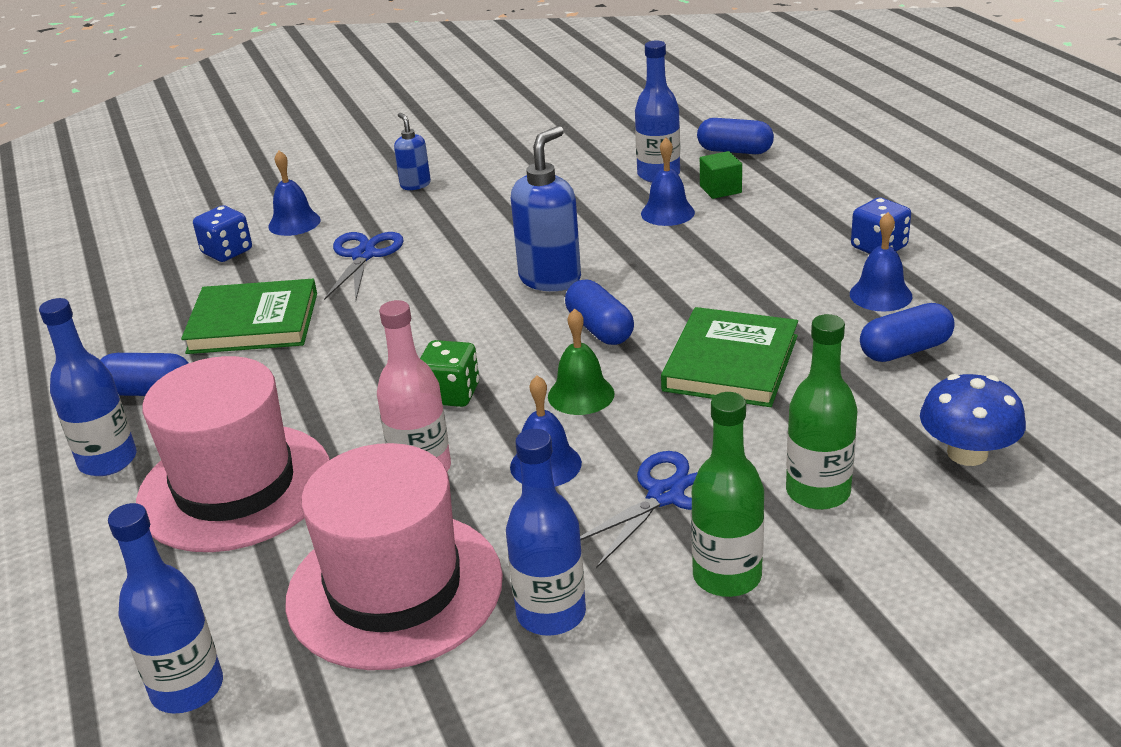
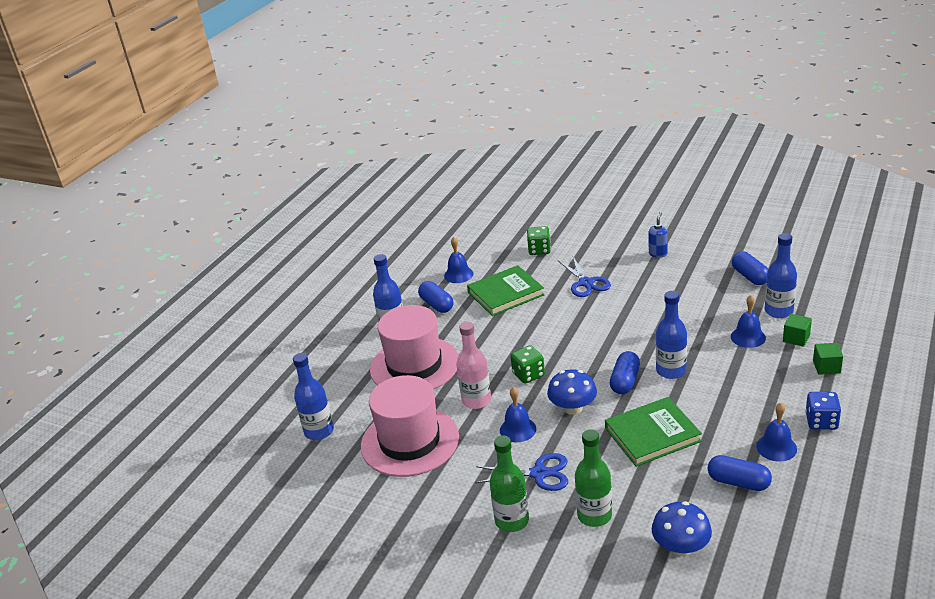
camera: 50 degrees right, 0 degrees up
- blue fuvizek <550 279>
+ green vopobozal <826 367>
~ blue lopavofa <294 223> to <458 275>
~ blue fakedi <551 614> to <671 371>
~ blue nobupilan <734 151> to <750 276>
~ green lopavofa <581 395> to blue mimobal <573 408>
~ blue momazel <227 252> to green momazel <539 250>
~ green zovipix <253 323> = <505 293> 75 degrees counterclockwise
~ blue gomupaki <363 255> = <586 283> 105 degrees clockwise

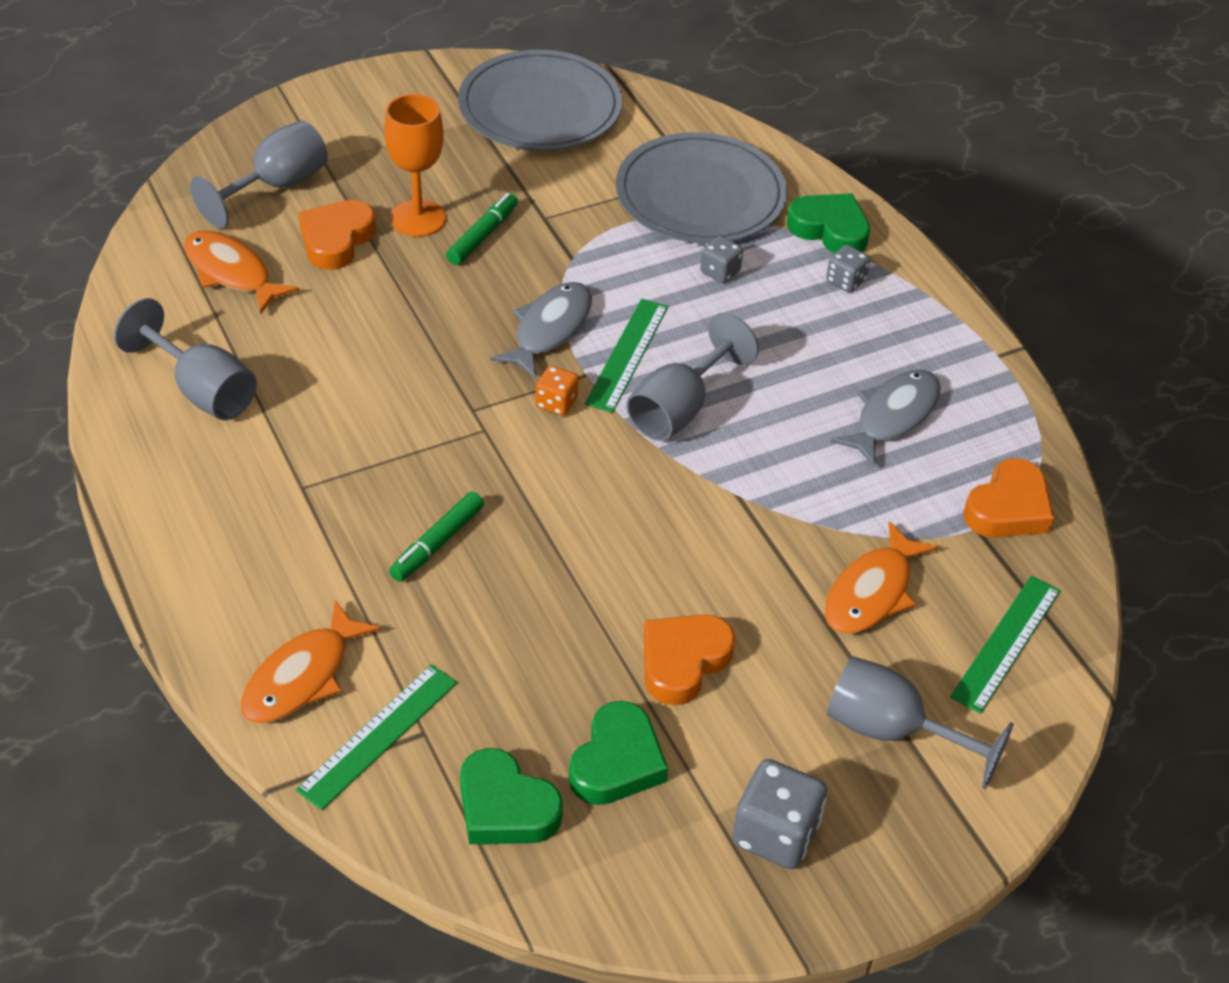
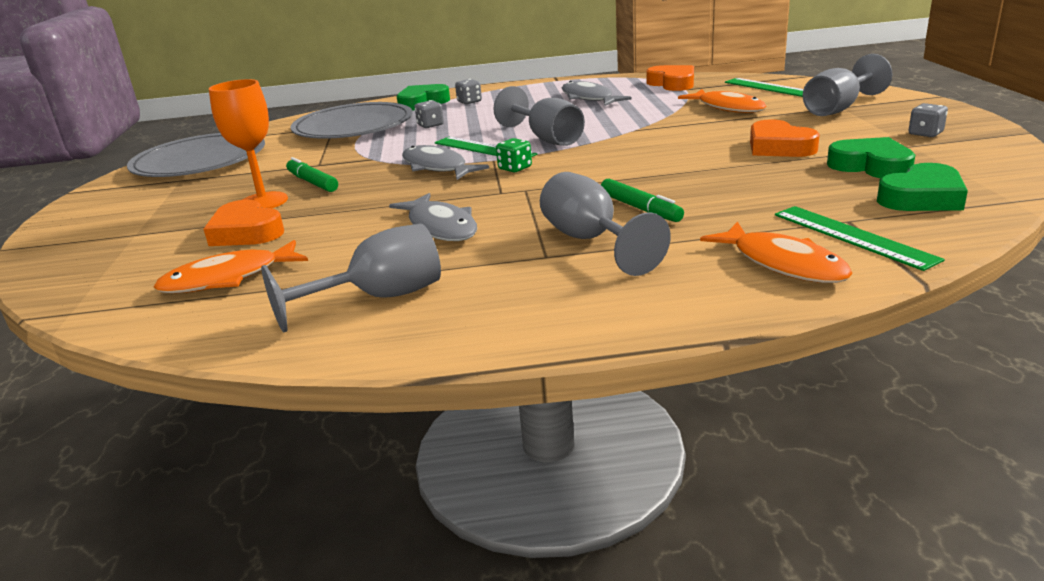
camera: 65 degrees left, 20 degrees down
+ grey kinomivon <440 227>
~ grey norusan <276 186> to <590 241>
~ orange momazel <556 403> to green momazel <515 168>
~ grey momazel <775 834> = <925 133> x0.57

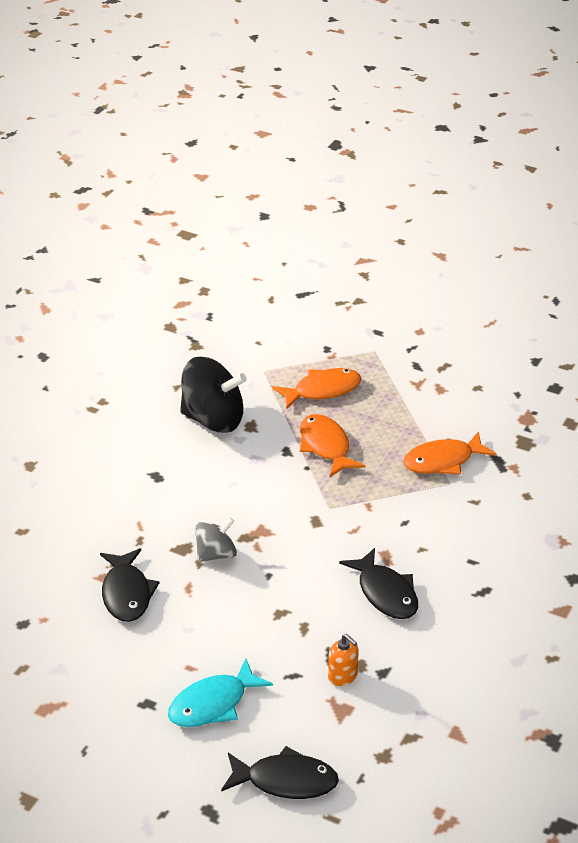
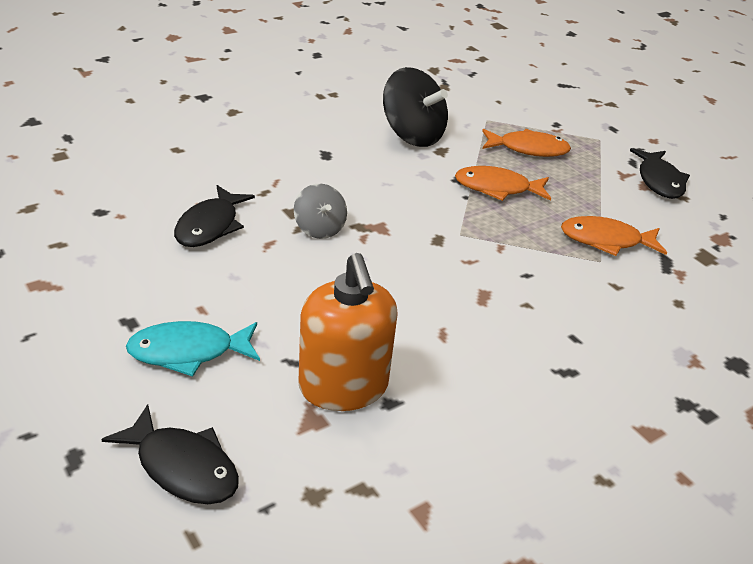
camera: 25 degrees right, 0 degrees up
~ black kinomivon <385 593> to <659 181>
~ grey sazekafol <216 554> = <319 228> 75 degrees clockwise
~ orange kinomivon <326 446> = <497 188> 90 degrees counterclockwise
~ orange fuvizek <343 676> = <343 387> x2.26

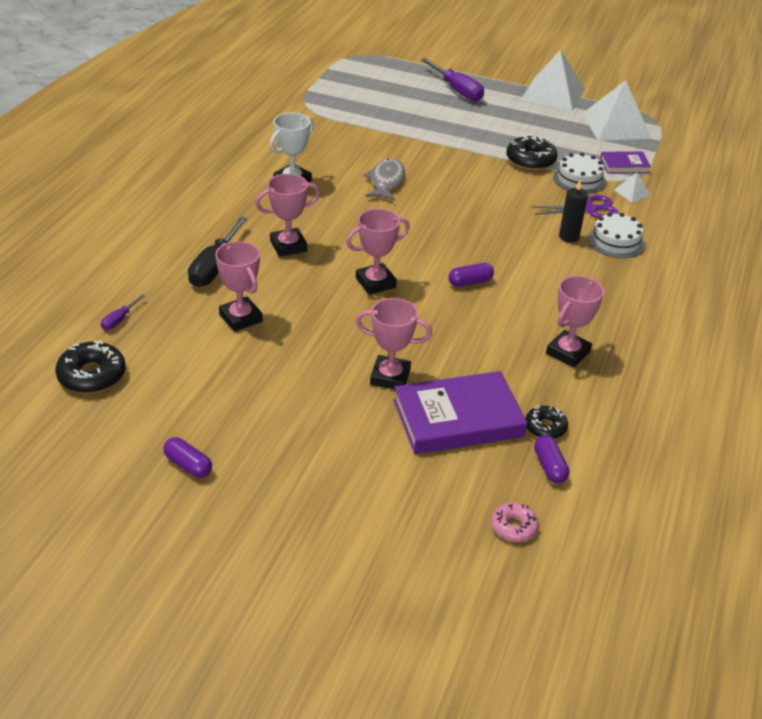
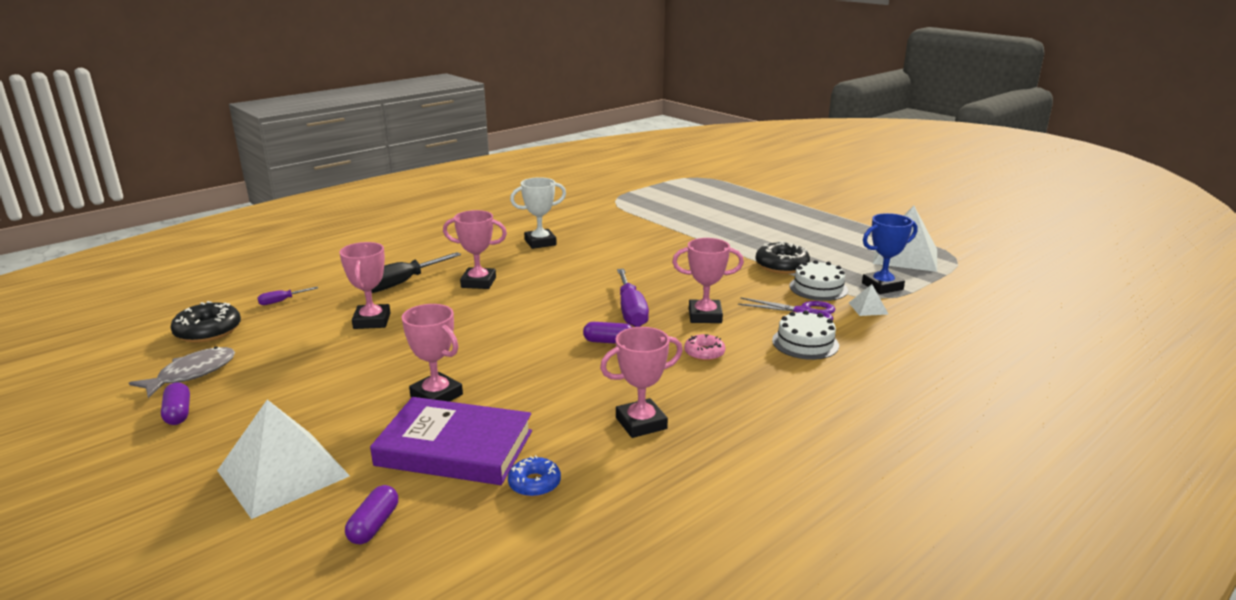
camera: 30 degrees right, 15 degrees down
- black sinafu <569 237>
~ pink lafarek <375 283> to <705 316>
~ grey kinomivon <386 181> to <192 374>
~ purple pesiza <457 90> to <631 311>
~ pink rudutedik <514 527> to <704 353>
~ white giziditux <552 94> to <283 473>
~ purple nobupilan <549 467> to <374 525>
~ purple zovipix <624 165> to blue lafarek <882 286>
~ black rudutedik <545 427> to blue rudutedik <534 483>

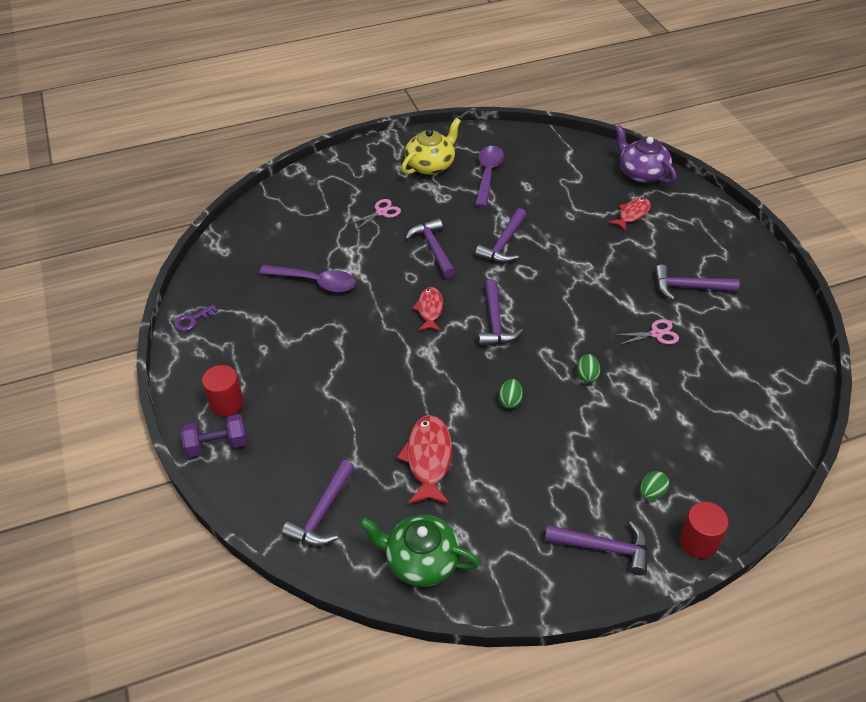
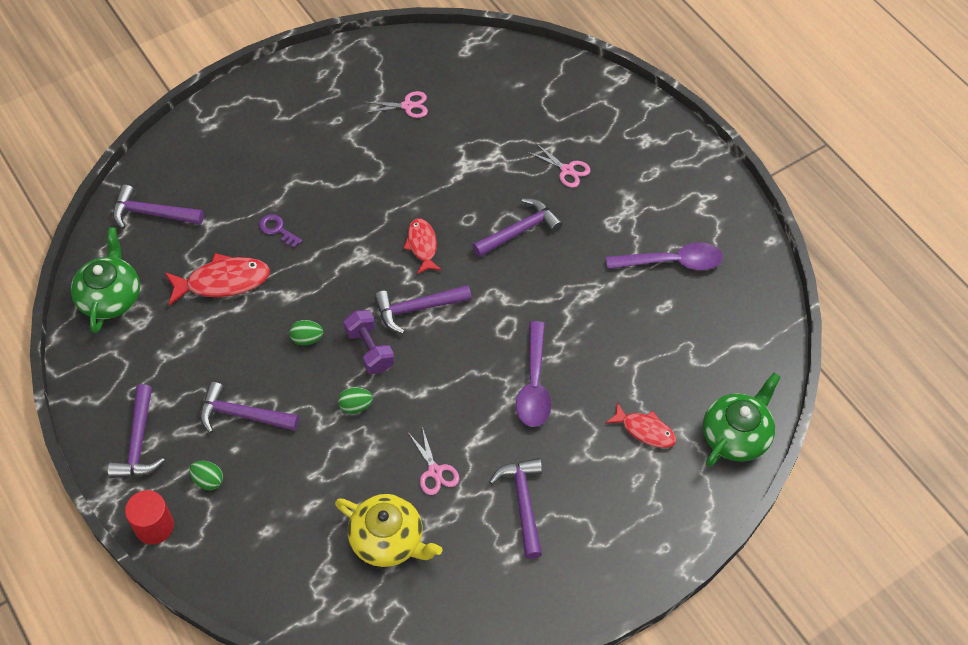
camera: 75 degrees right, 10 degrees up
- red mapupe <226 403>
+ pink gomupaki <407 106>
~ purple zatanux <192 320> to <277 229>
~ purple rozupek <217 444> to <370 350>
~ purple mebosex <315 282> to <534 384>
~ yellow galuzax <431 165> to <388 540>
~ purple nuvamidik <503 244> to <242 415>
~ purple galuzax <641 173> to green galuzax <736 435>
~ red kinomivon <430 309> = <422 245> 90 degrees counterclockwise

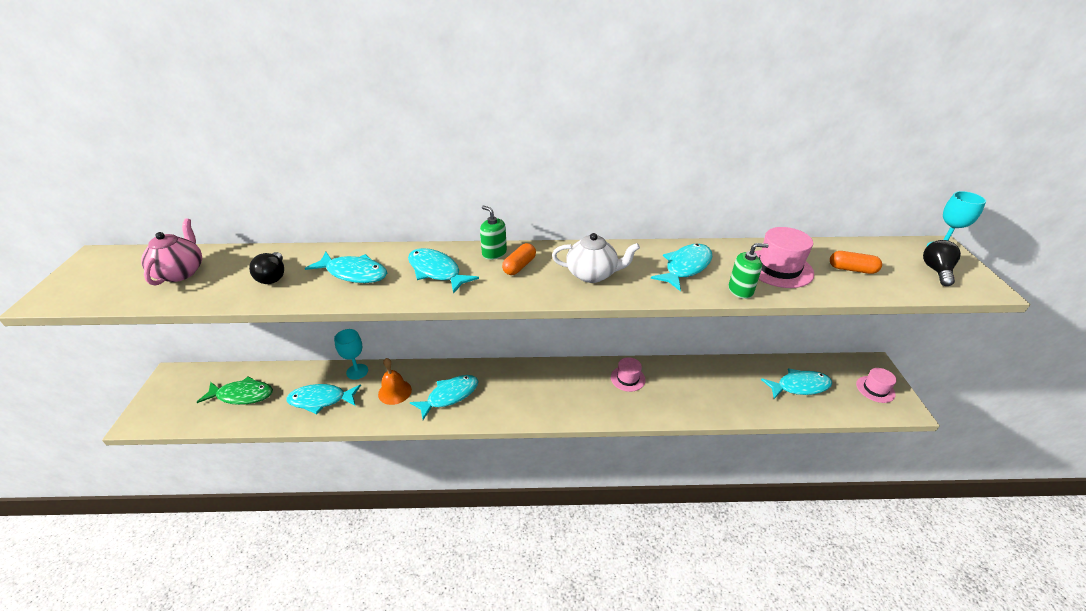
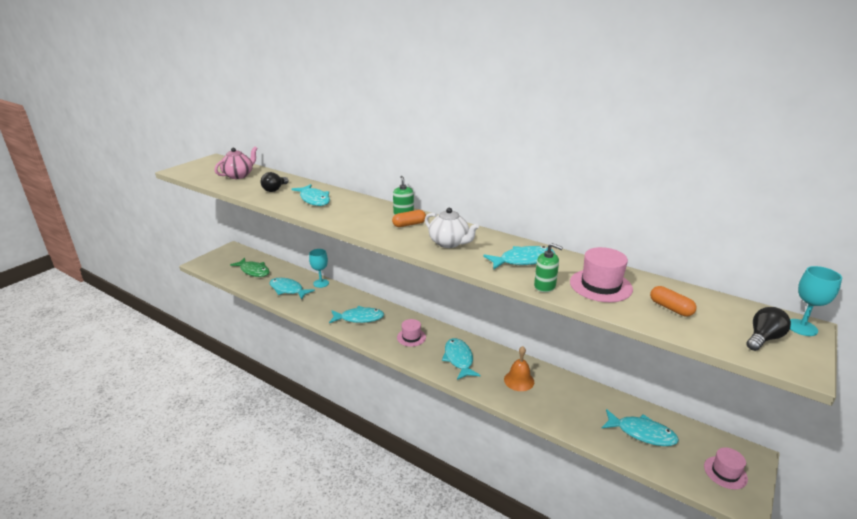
camera: 35 degrees right, 10 degrees down
~ orange lopavofa <395 392> to <519 380>
~ turquoise kinomivon <436 271> to <459 359>
~ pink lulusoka <628 378> to <411 337>

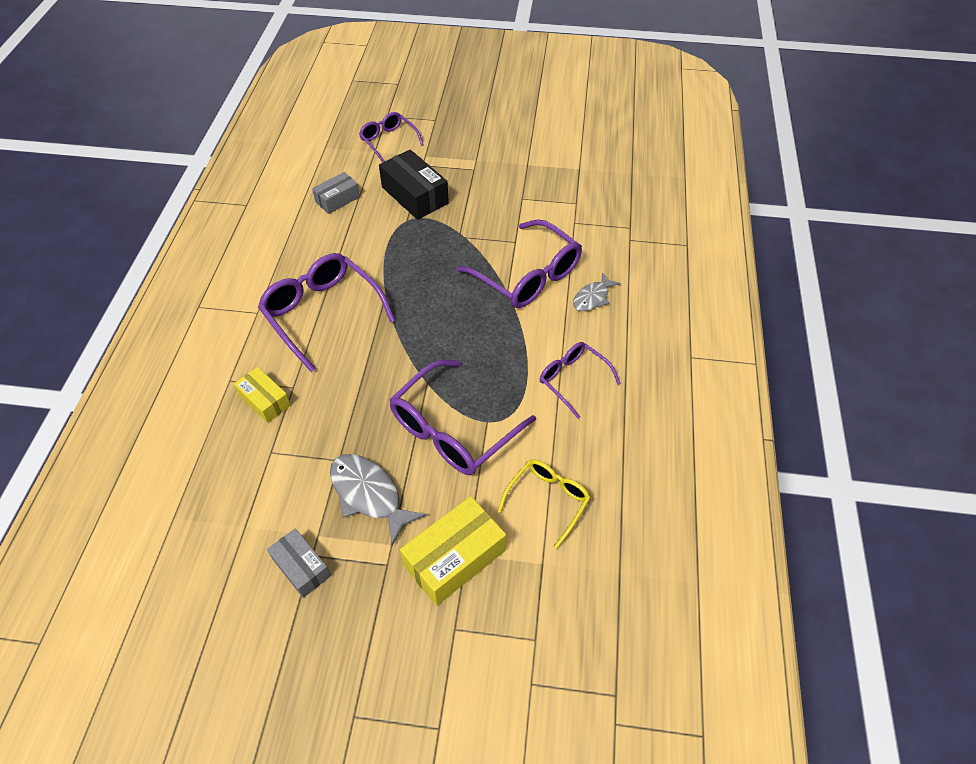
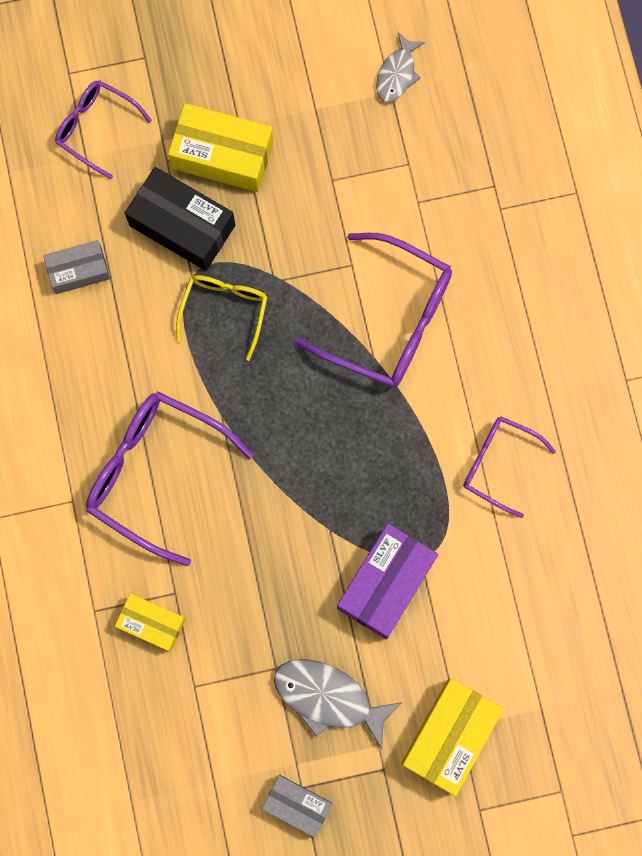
camera: 20 degrees left, 25 degrees up
+ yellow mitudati <222 155>
~ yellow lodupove <548 500> to <224 310>
~ grey kinomivon <592 298> to <397 74>
~ purple lodupove <453 430> to purple mitudati <386 583>
~ grey mitudati <337 199> = <78 270> 45 degrees clockwise

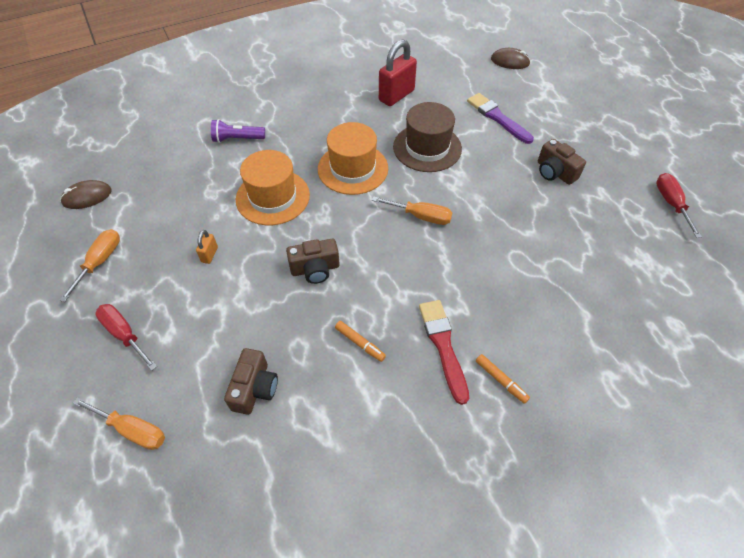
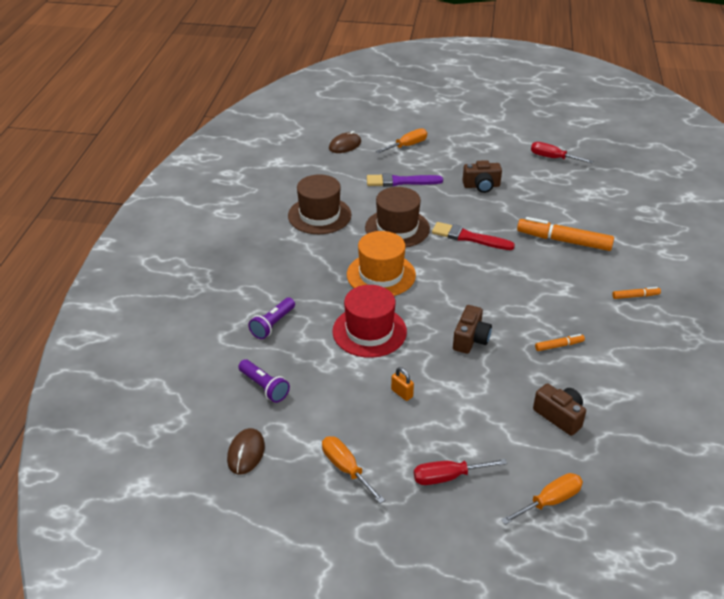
camera: 55 degrees left, 15 degrees down
+ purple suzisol <264 387>
+ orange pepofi <564 241>
~ orange pesiza <421 216> to <407 146>
~ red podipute <443 346> to <469 237>
~ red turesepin <396 95> to brown lulusoka <319 215>
~ orange lulusoka <273 197> to red lulusoka <369 331>

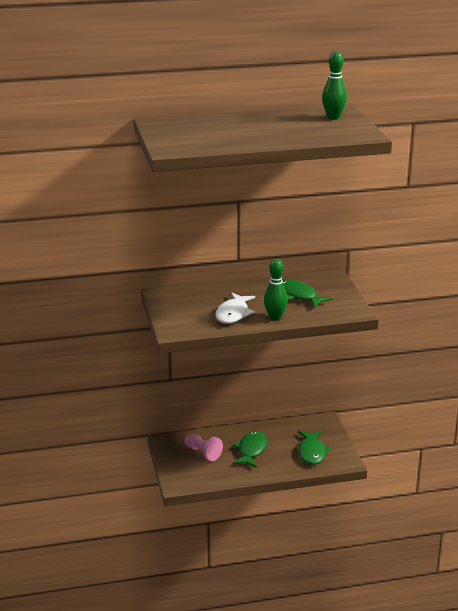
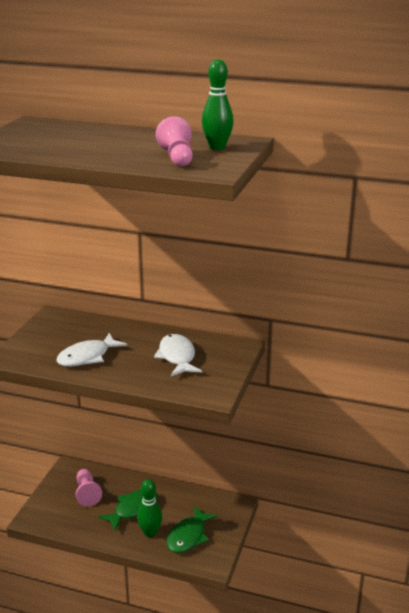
camera: 30 degrees right, 0 degrees up
+ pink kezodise <177 158>
~ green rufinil <275 317> to <150 533>
~ green kinomivon <298 296> to white kinomivon <177 357>

